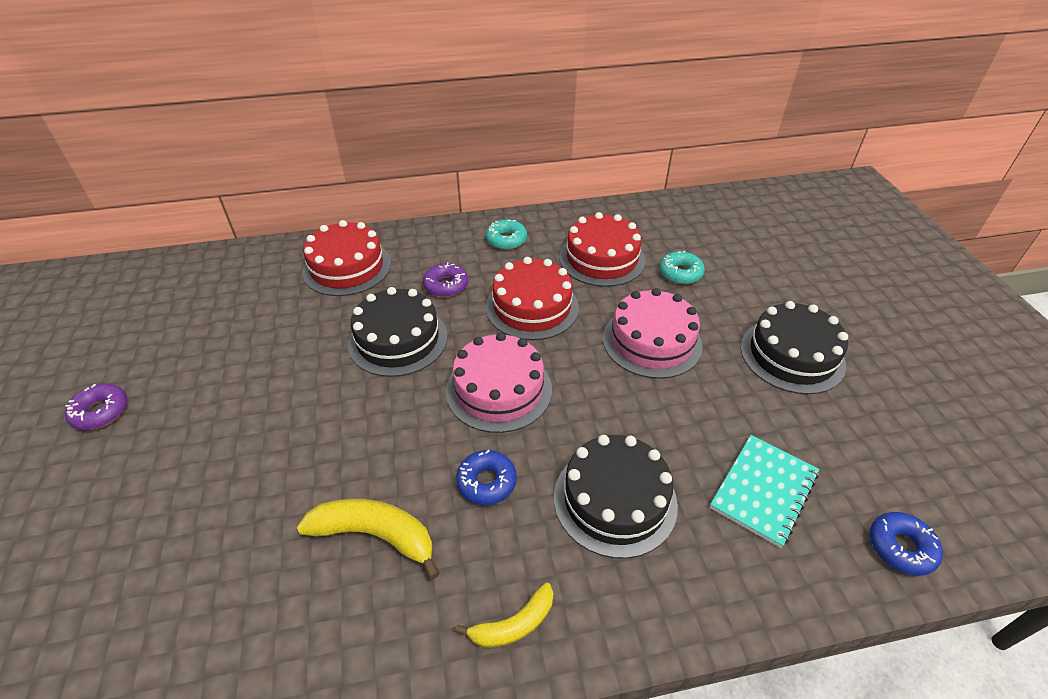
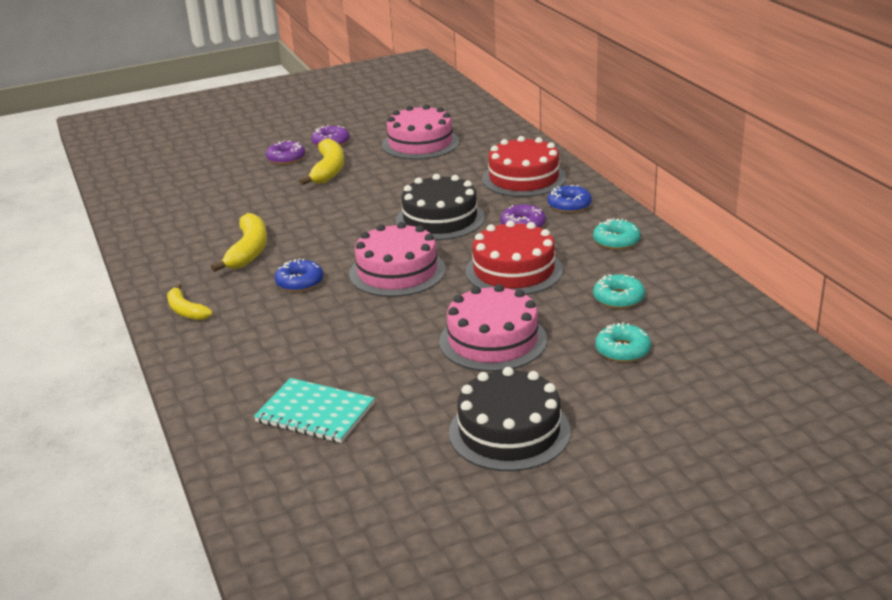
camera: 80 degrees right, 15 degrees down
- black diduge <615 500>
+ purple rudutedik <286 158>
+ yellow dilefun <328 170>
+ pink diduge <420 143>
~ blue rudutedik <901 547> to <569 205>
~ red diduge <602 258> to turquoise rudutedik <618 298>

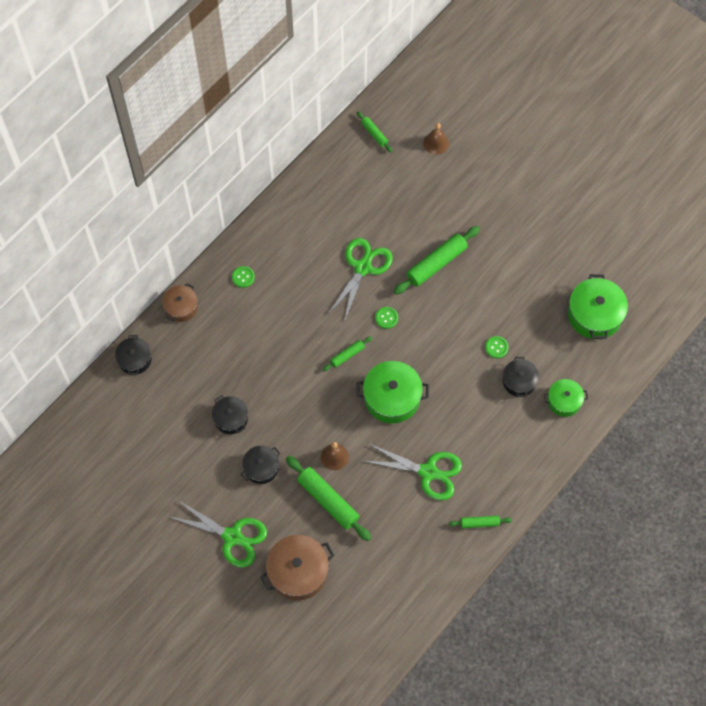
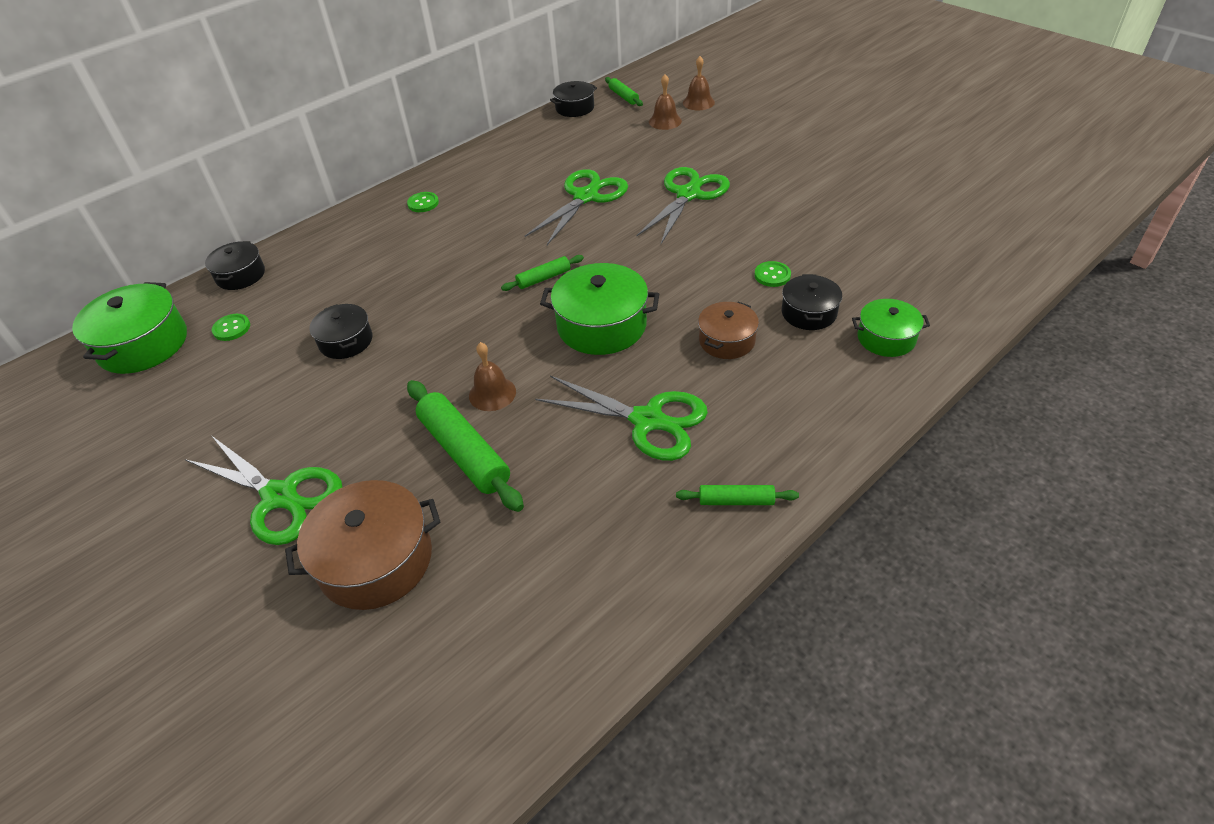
camera: 10 degrees right, 20 degrees down
+ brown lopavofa <665 121>
~ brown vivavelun <181 307> to <727 341>
~ black vivavelun <261 468> to <575 108>
~ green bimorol <386 318> to <231 328>
~ green vivavelun <594 315> to <143 344>
~ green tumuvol <436 264> to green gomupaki <688 195>

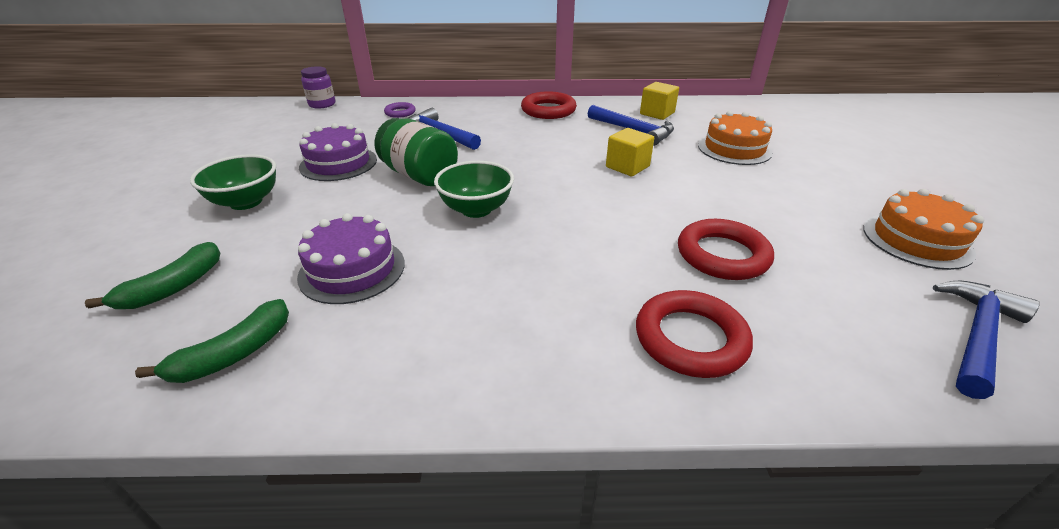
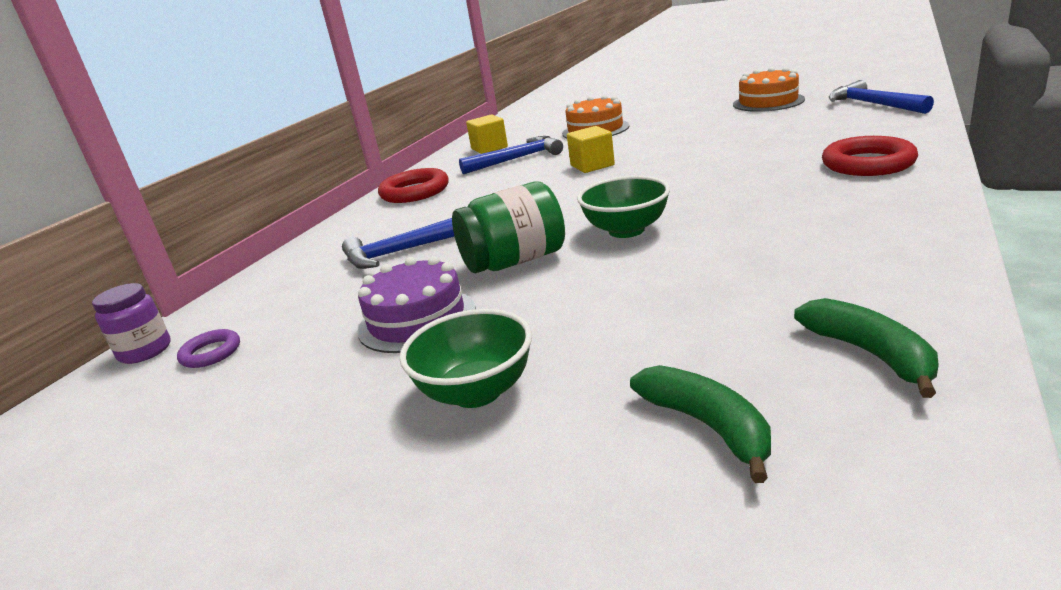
camera: 60 degrees left, 10 degrees down
- purple diduge <352 269>
- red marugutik <722 255>
~ purple marugutik <400 112> to <211 353>

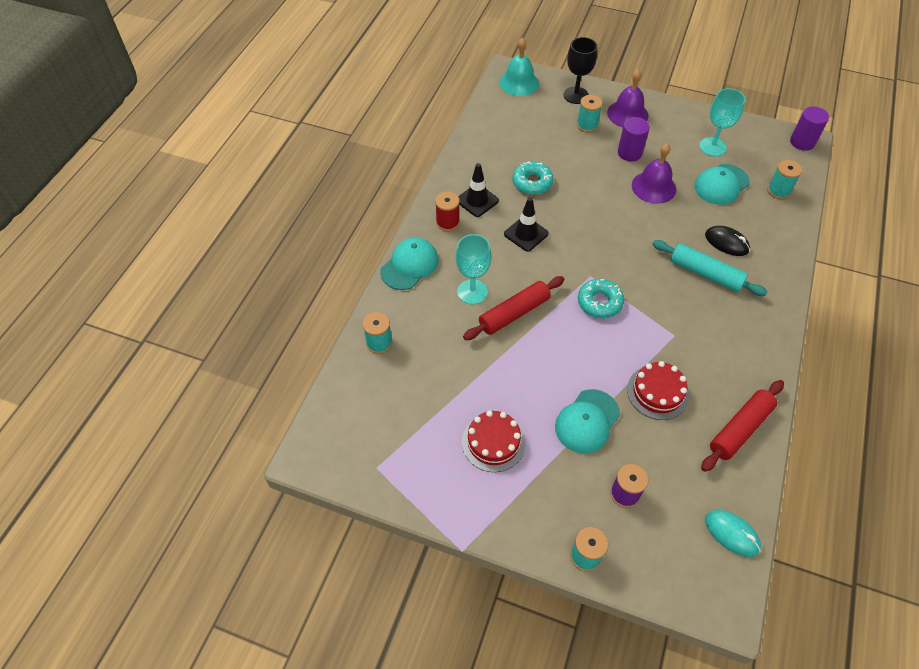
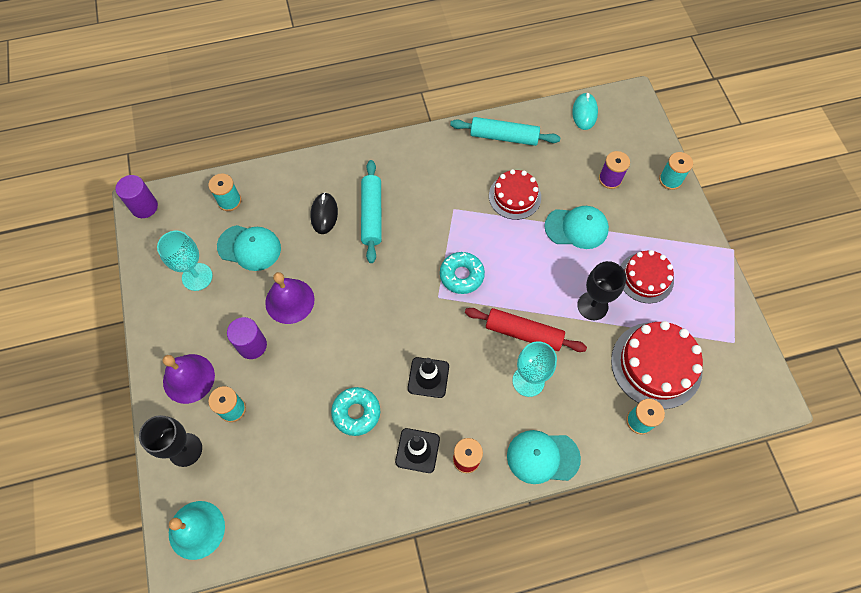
camera: 125 degrees left, 10 degrees up
+ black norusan <592 306>
+ red diduge <656 365>
~ red tumuvol <740 429> to turquoise tumuvol <504 136>

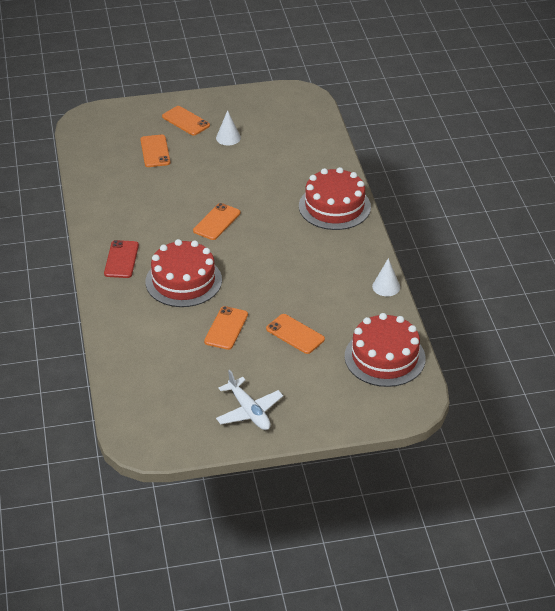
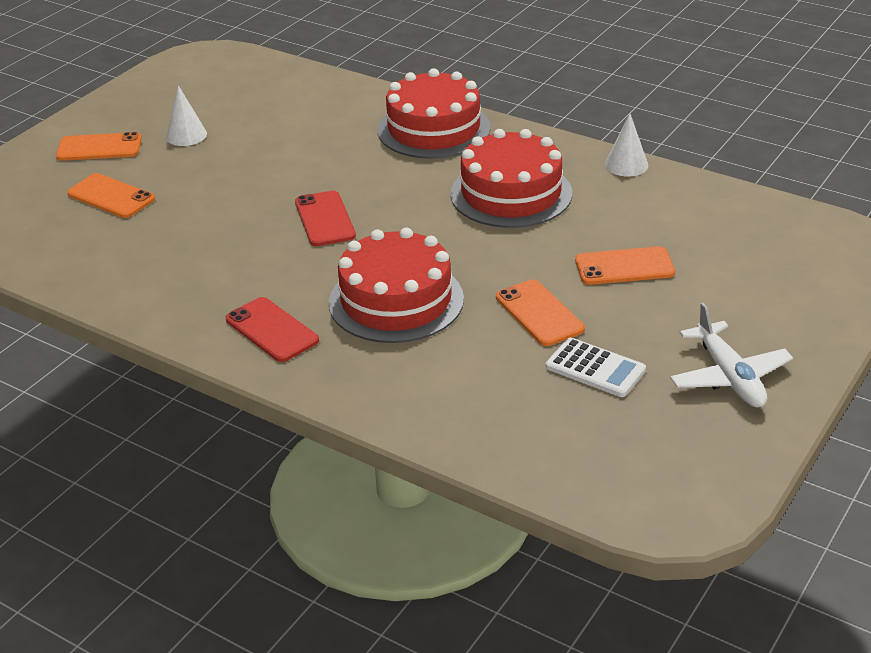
camera: 45 degrees left, 5 degrees down
+ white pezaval <595 368>
~ red diduge <385 357> to <511 193>
~ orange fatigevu <216 222> to red fatigevu <324 219>
~ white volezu <249 411> = <729 376> 60 degrees clockwise

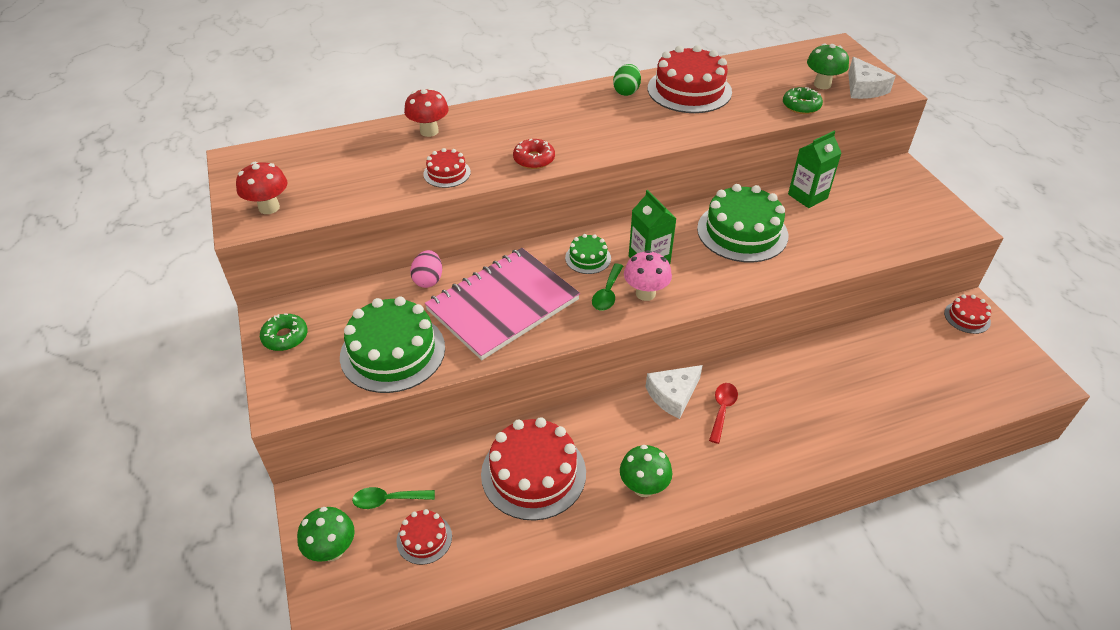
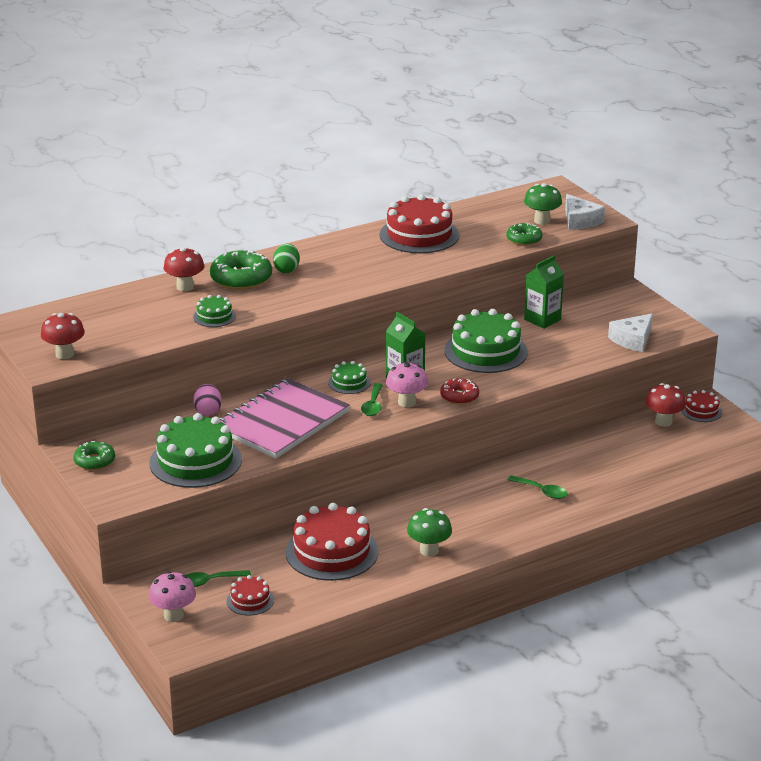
camera: 10 degrees left, 15 degrees down
- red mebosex <722 410>
+ green rudutedik <241 279>
+ green mebosex <541 491>
+ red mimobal <663 422>
~ red rudutedik <534 159> to <459 396>
~ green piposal <626 91> to <286 270>
~ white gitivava <673 395> to <632 340>
~ green mimobal <332 550> to pink mimobal <174 615>
~ red diduge <447 173> to green diduge <214 316>

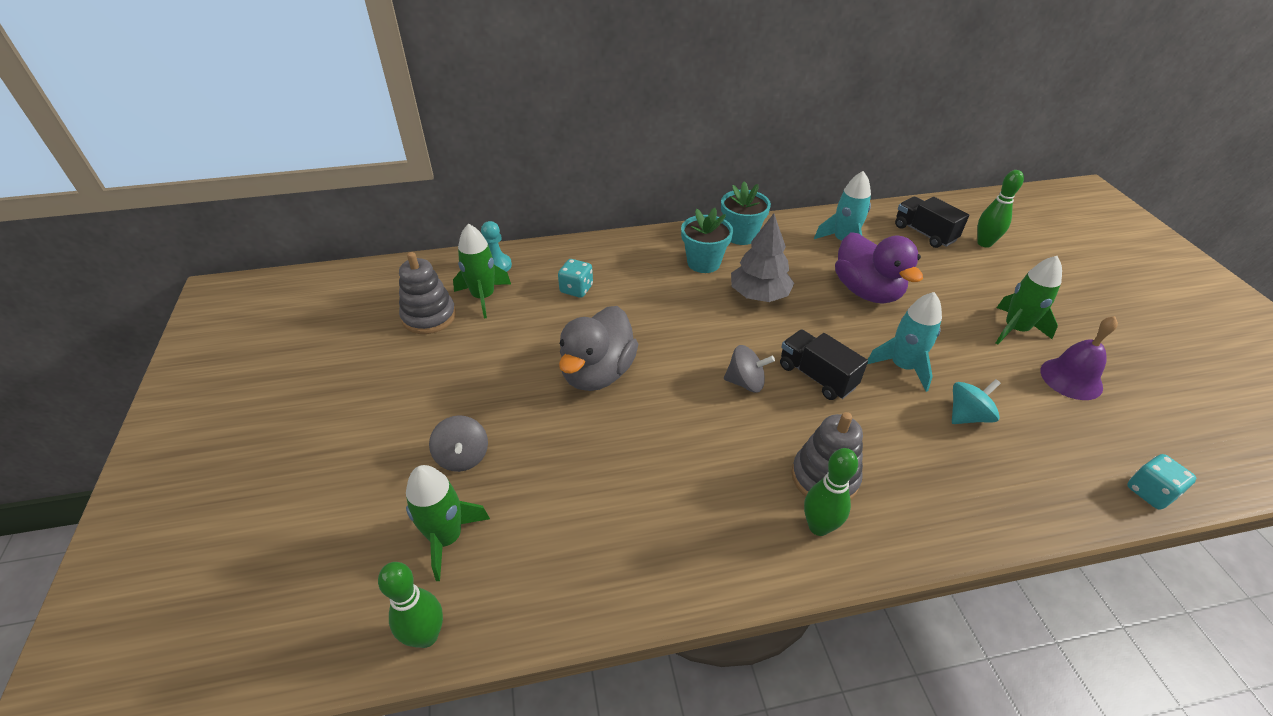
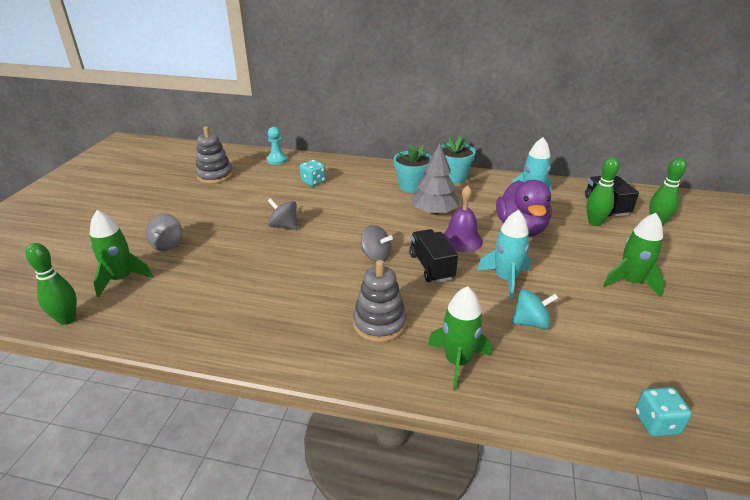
camera: 25 degrees right, 10 degrees down
~ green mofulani <483 297> to <457 362>
~ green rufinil <818 526> to <594 222>
~ purple lopavofa <1071 378> to <461 240>
~ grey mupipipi <597 373> to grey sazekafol <284 226>

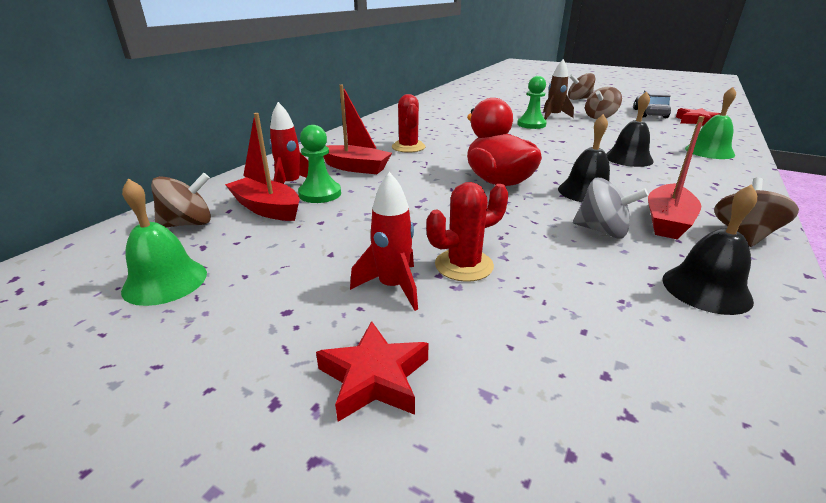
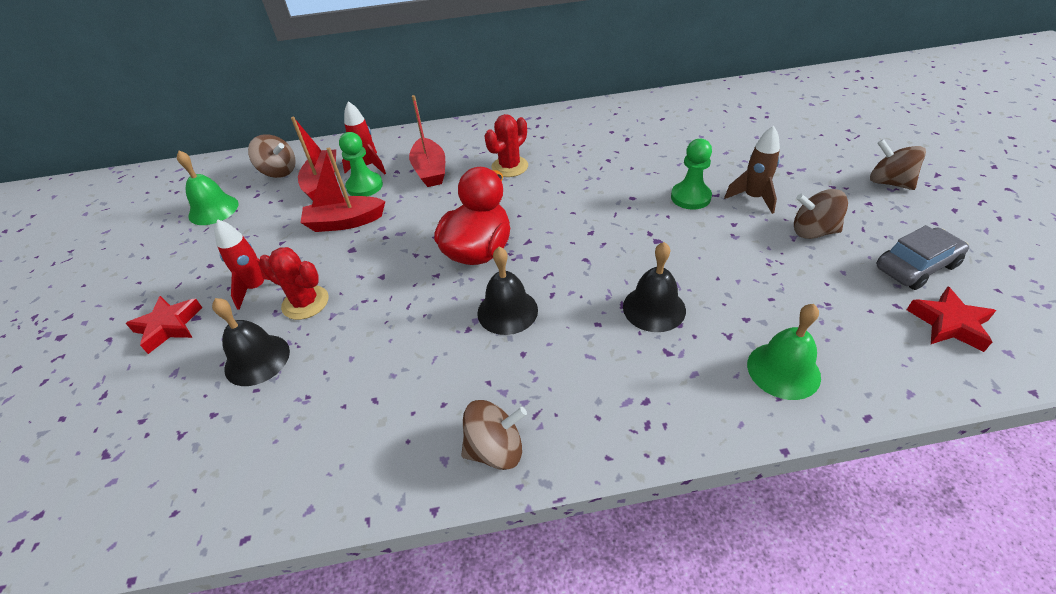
camera: 55 degrees right, 15 degrees up
- grey sazekafol <602 231>
~ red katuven <667 221> to <345 222>
~ black lopavofa <706 289> to <257 359>

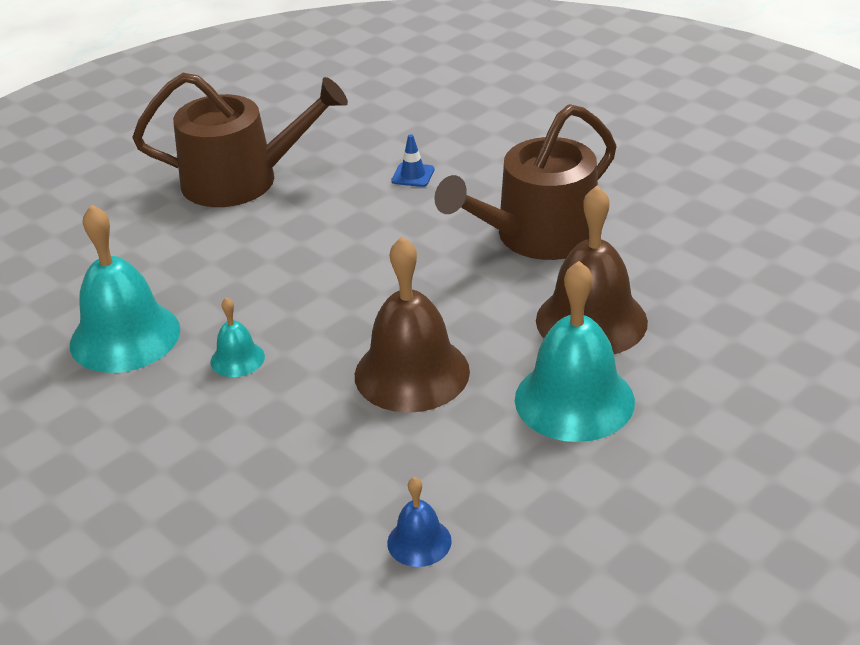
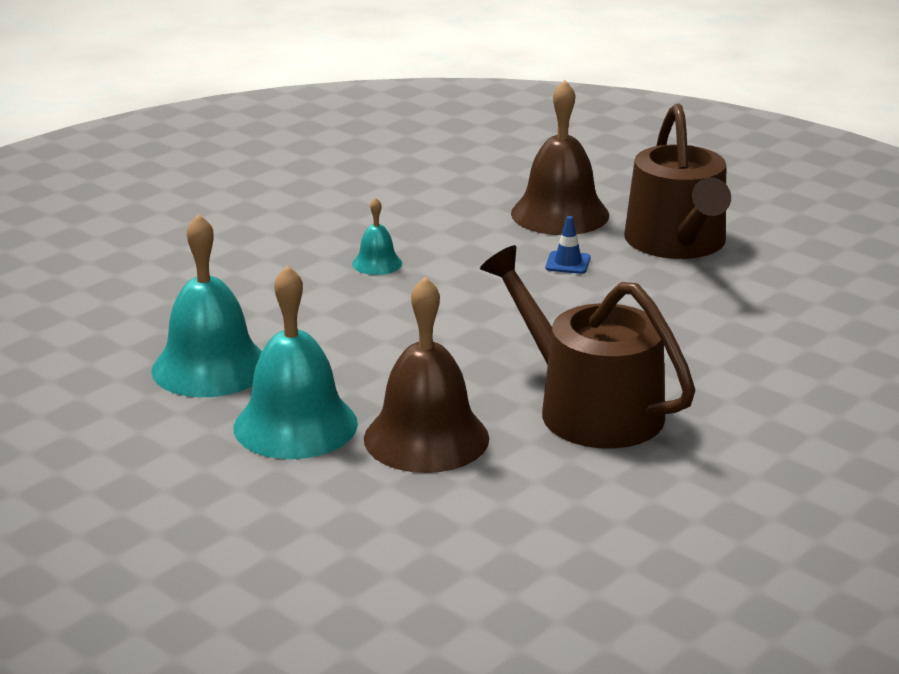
camera: 85 degrees right, 10 degrees down
- blue lopavofa <419 542>
~ turquoise lopavofa <125 336> to <210 367>
~ brown lopavofa <412 373> to <560 214>
~ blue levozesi <413 175> to <568 263>

